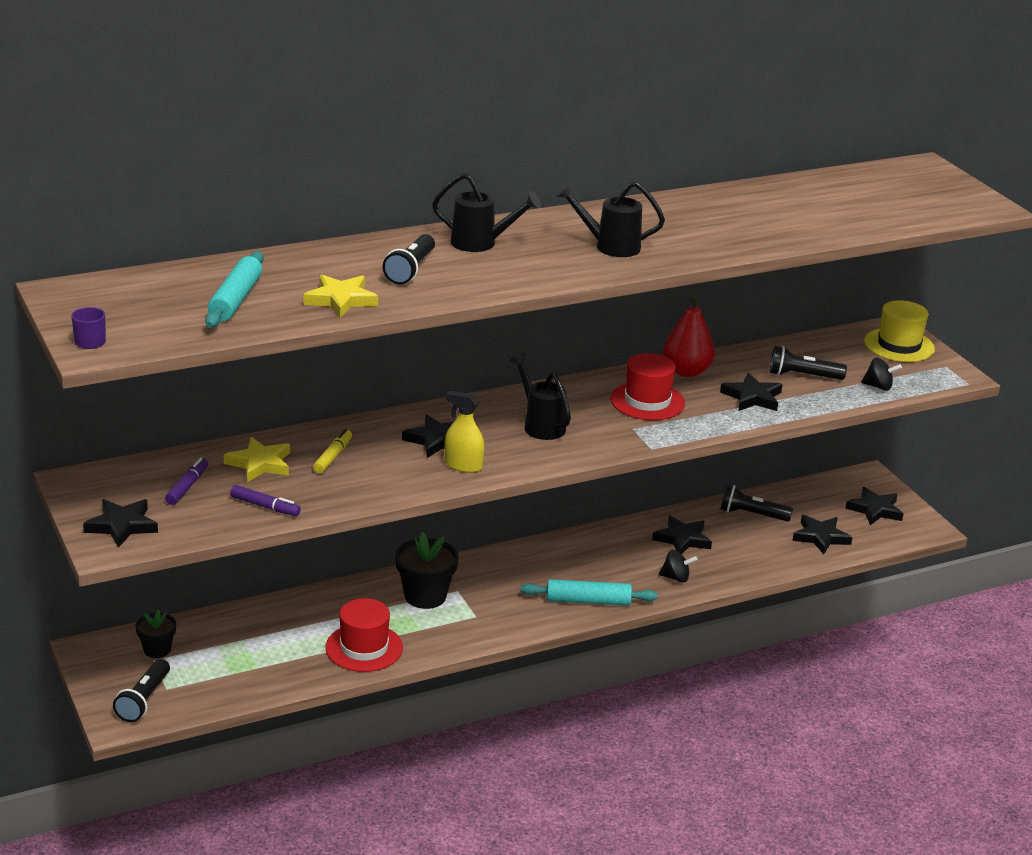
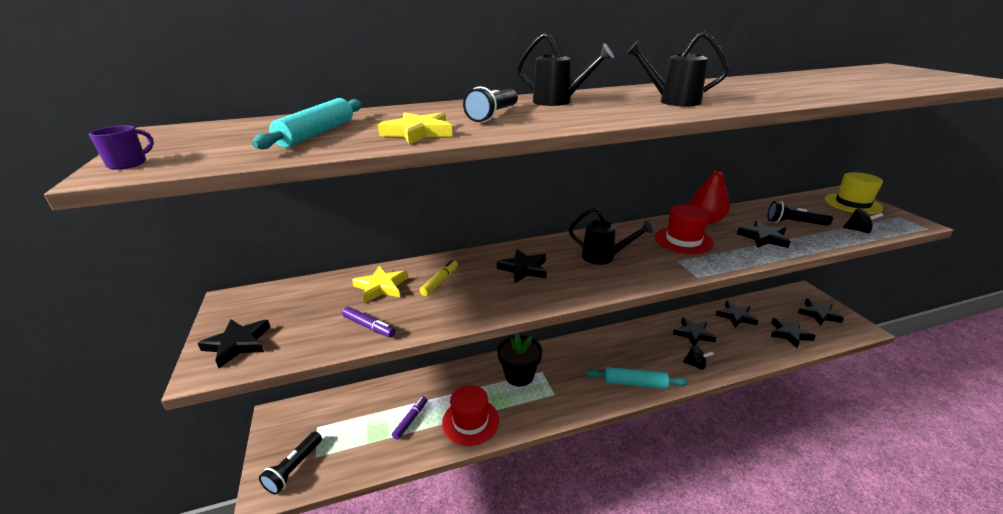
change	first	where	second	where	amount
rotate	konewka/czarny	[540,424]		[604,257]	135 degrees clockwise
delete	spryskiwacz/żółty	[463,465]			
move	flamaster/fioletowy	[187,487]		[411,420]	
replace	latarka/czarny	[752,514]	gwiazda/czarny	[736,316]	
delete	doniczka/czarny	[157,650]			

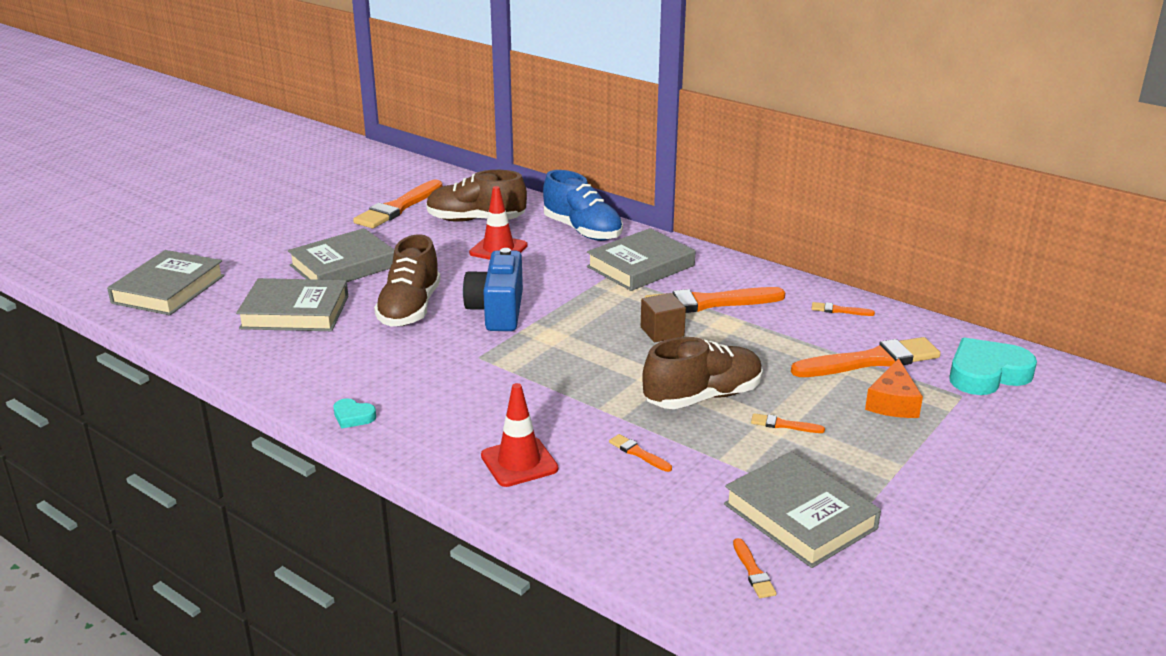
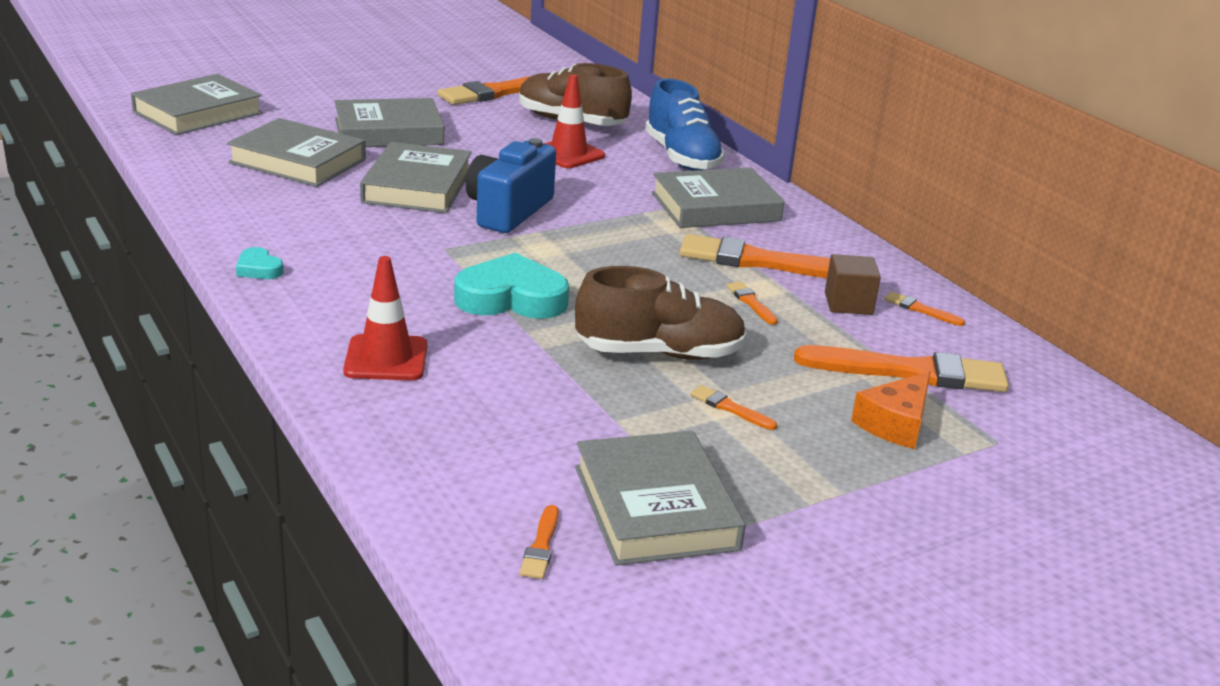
change	first	where	second	where	amount
replace	but/brązowy	[410,309]	książka/szary	[417,186]	
move	sześcian/brązowy	[662,332]		[848,303]	
move	serce/turkusowy	[986,374]		[511,298]	
move	pędzel/pomarańczowy	[638,453]		[751,302]	

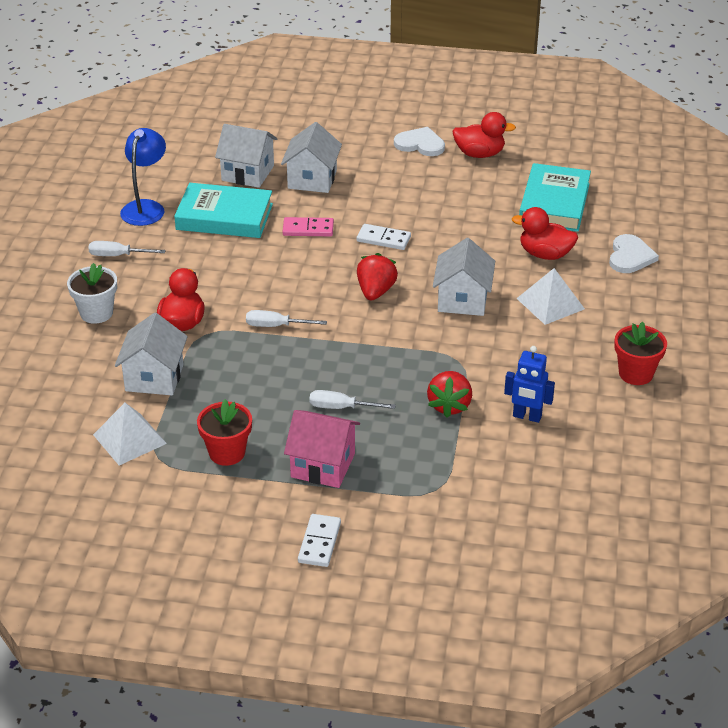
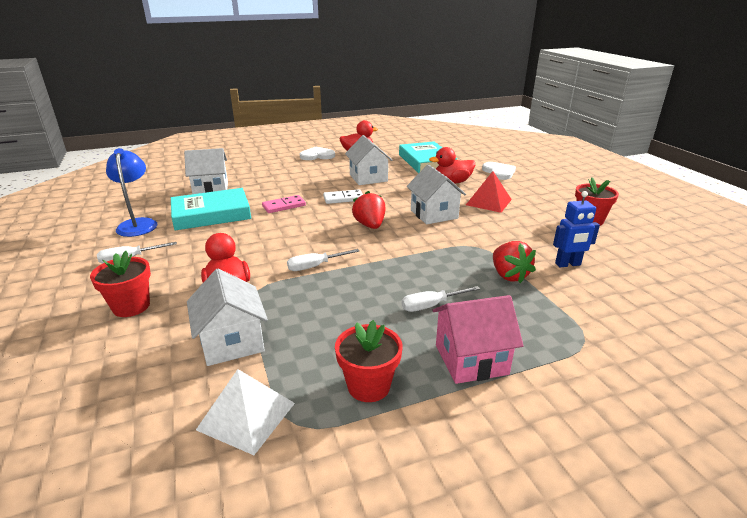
change	first	where	second	where	amount
move	domek/biały	[312,179]		[368,178]	
recolor	doniczka/biały	[96,313]	doniczka/czerwony	[131,306]	
recolor	piramida/biały	[550,303]	piramida/czerwony	[488,202]	
delete	kostka domina/biały	[319,542]			

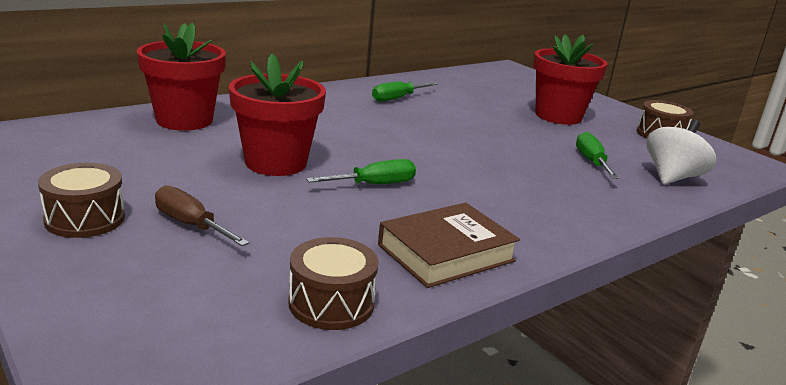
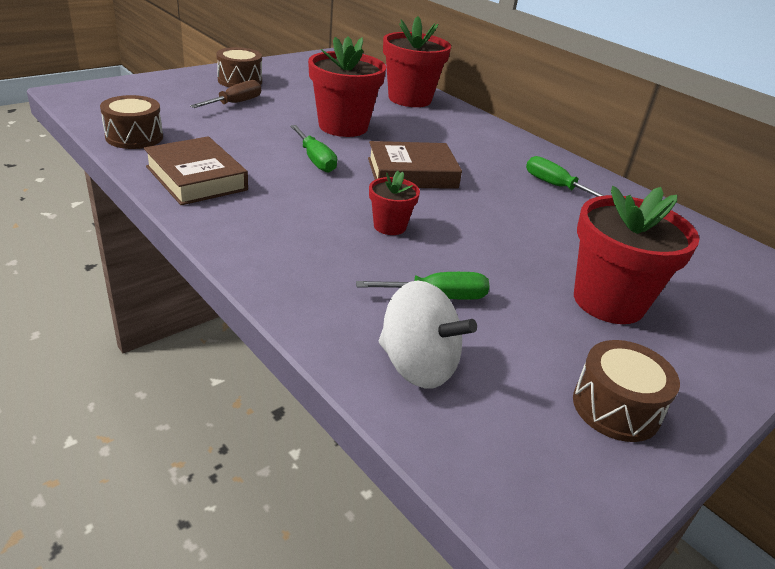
change	first	where	second	where	amount
insert			książka/brązowy	[412,173]	
insert			doniczka/czerwony	[389,226]	

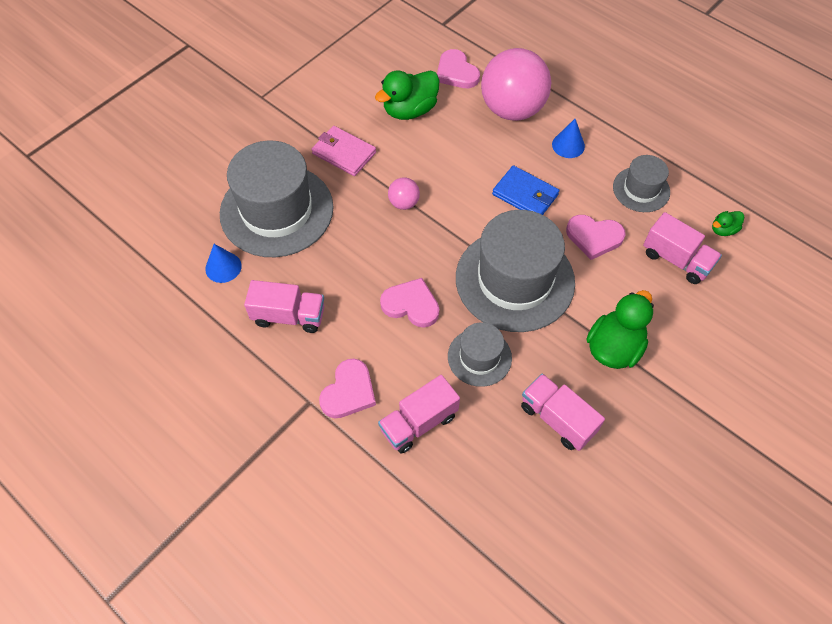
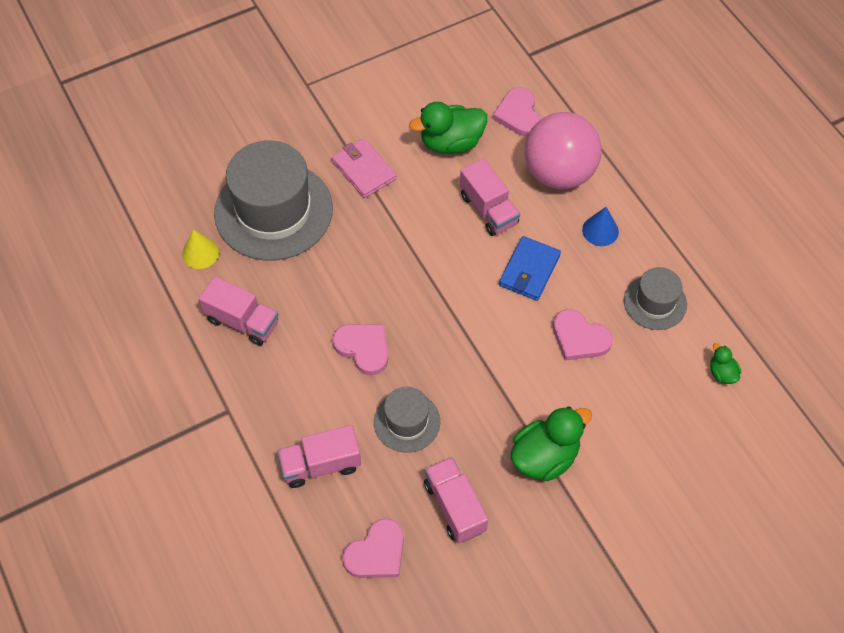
change	first	where	second	where	amount
rotate	portfel/niebieski	[525,195]		[529,270]	60 degrees clockwise
delete	piłka/różowy	[404,203]			
delete	kapelusz/szary	[514,280]			
rotate	kaczka/zielony	[723,230]		[722,373]	75 degrees clockwise
move	ciężarówka/różowy	[676,260]		[488,209]	
recolor	stożek/niebieski	[223,267]	stożek/żółty	[200,253]	
move	serce/różowy	[349,392]		[376,553]	

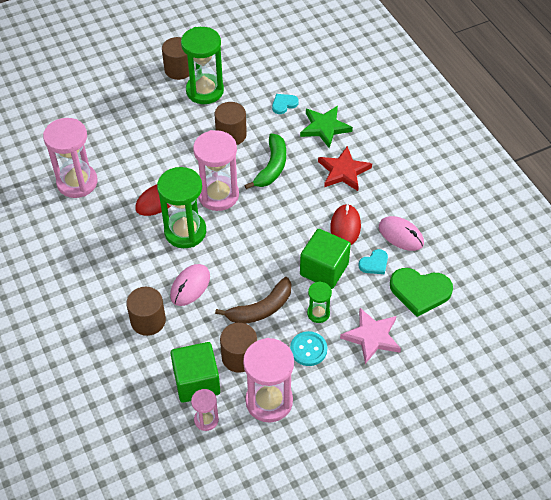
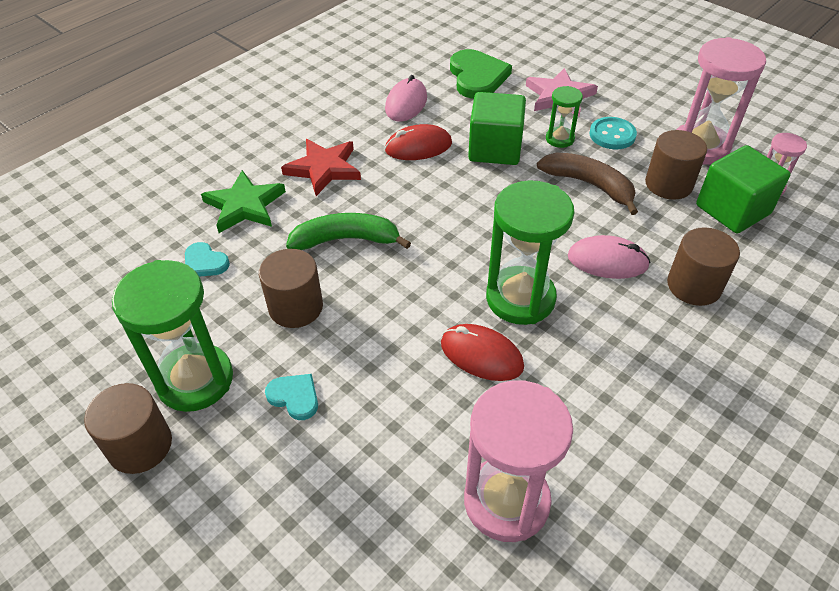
change	first	where	second	where	amount
delete	klepsydra/różowy	[218,195]			
move	serce/turkusowy	[374,263]		[294,397]	

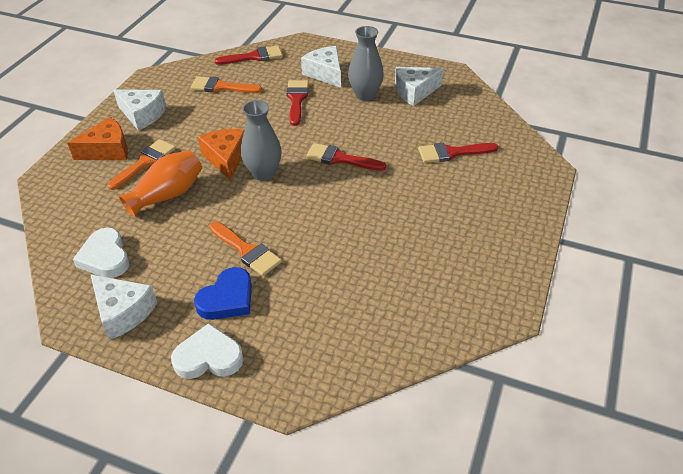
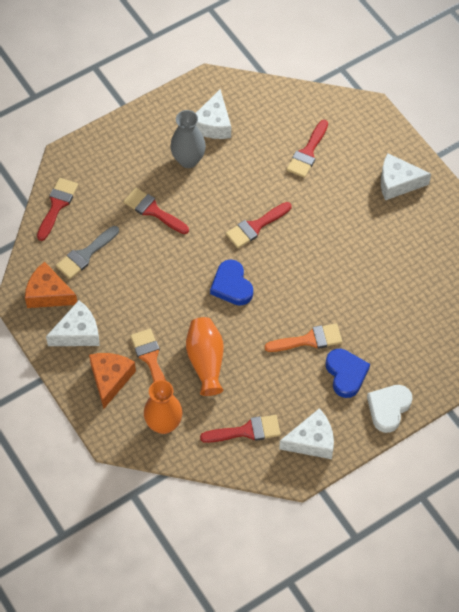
change	first	where	second	where	amount
move	ser/biały	[325,73]		[397,183]	
recolor	pędzel/pomarańczowy	[221,87]	pędzel/szary	[85,255]	
replace	wazon/szary	[263,173]	serce/niebieski	[232,285]	
move	ser/pomarańczowy	[226,158]		[48,294]	
replace	serce/biały	[105,257]	pędzel/czerwony	[246,431]	
insert			wazon/pomarańczowy	[164,424]	

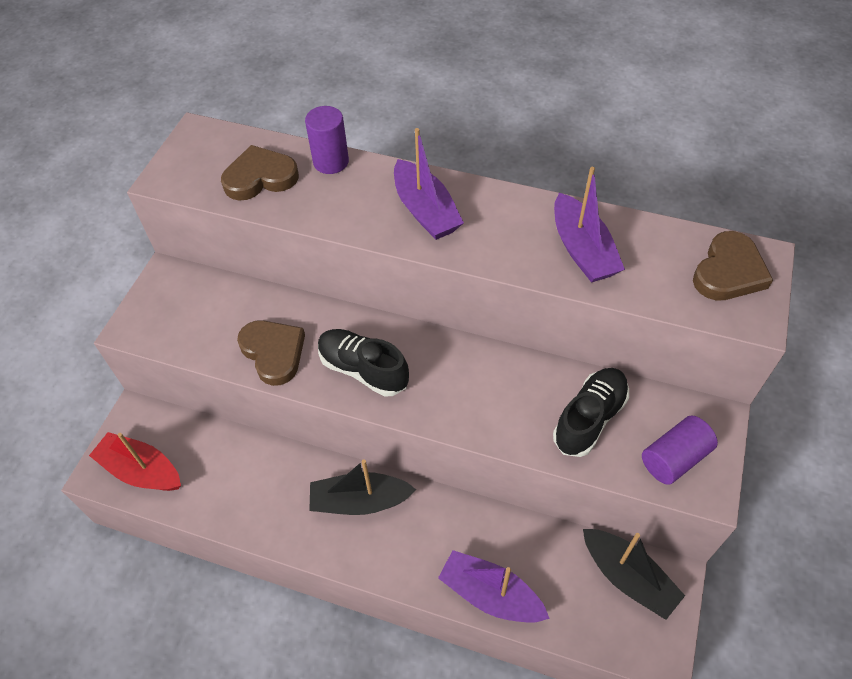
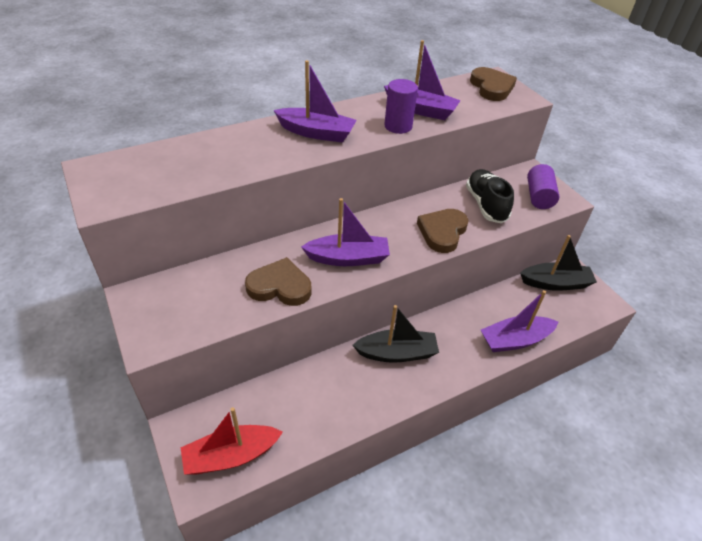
change	first	where	second	where	amount
move	walec/fioletowy	[331,162]		[398,126]	
move	serce/brązowy	[260,177]		[442,232]	
replace	but/czarny	[363,370]	łódka/fioletowy	[348,258]	
rotate	łódka/czarny	[360,501]		[397,353]	135 degrees counterclockwise

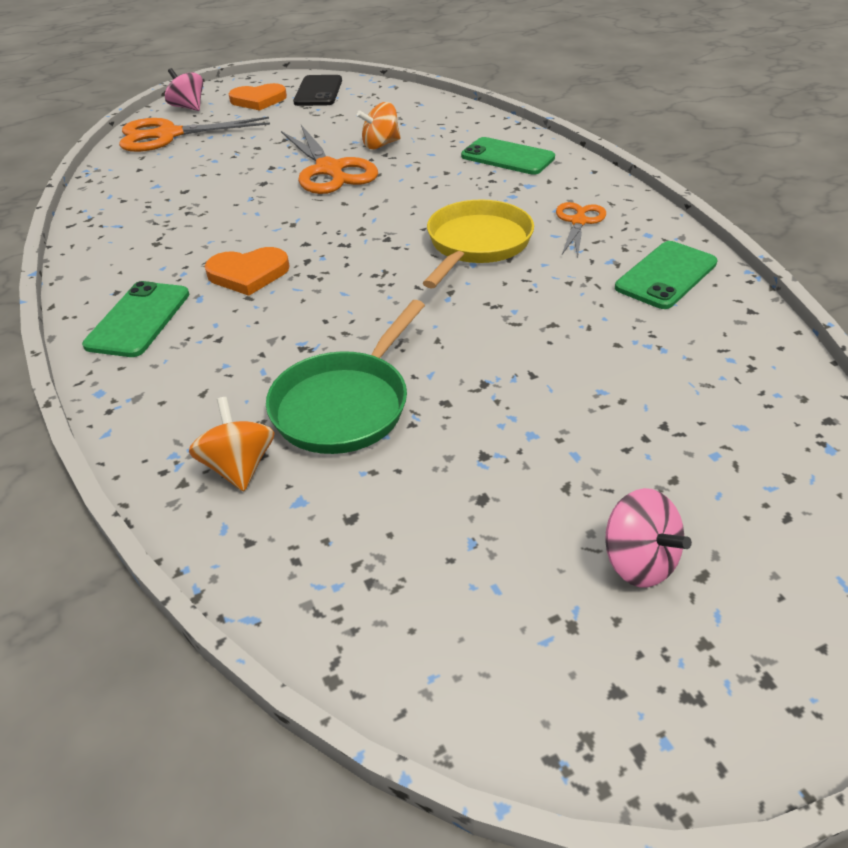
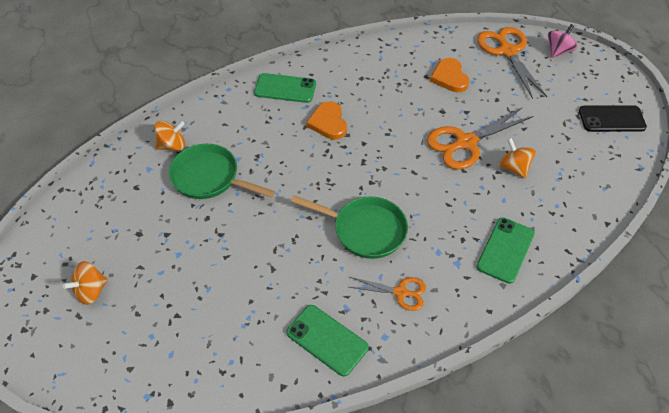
change	first	where	second	where	amount
move	serce/pomarańczowy	[258,100]		[449,77]	
recolor	patelnia/żółty	[476,244]	patelnia/zielony	[365,230]	
recolor	bączek/różowy	[638,561]	bączek/pomarańczowy	[91,291]	

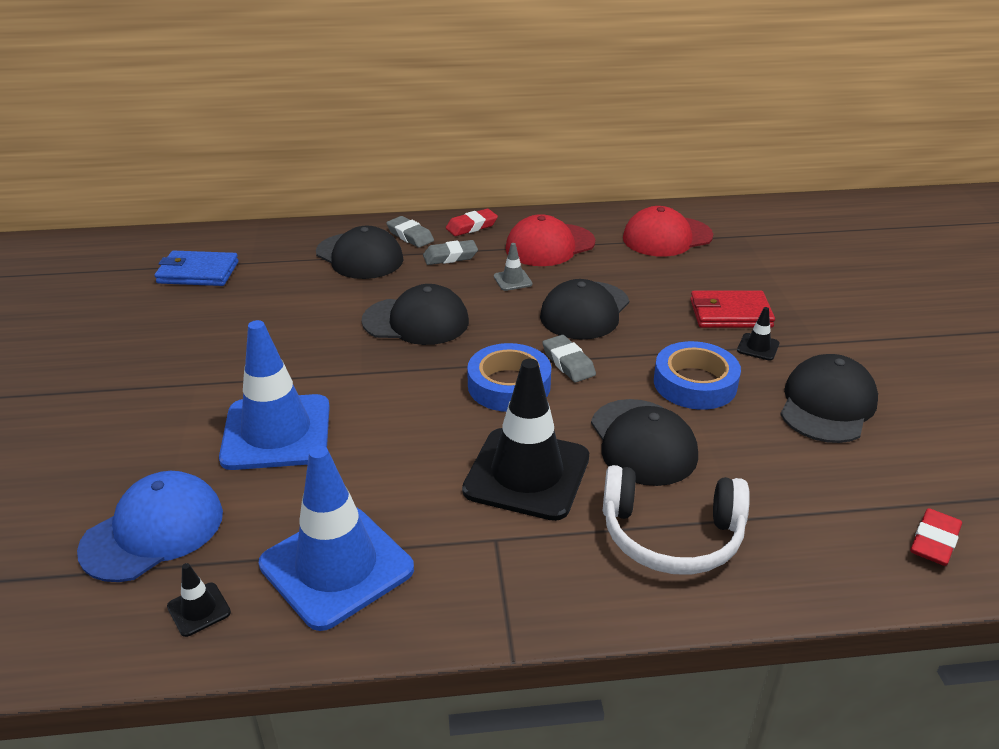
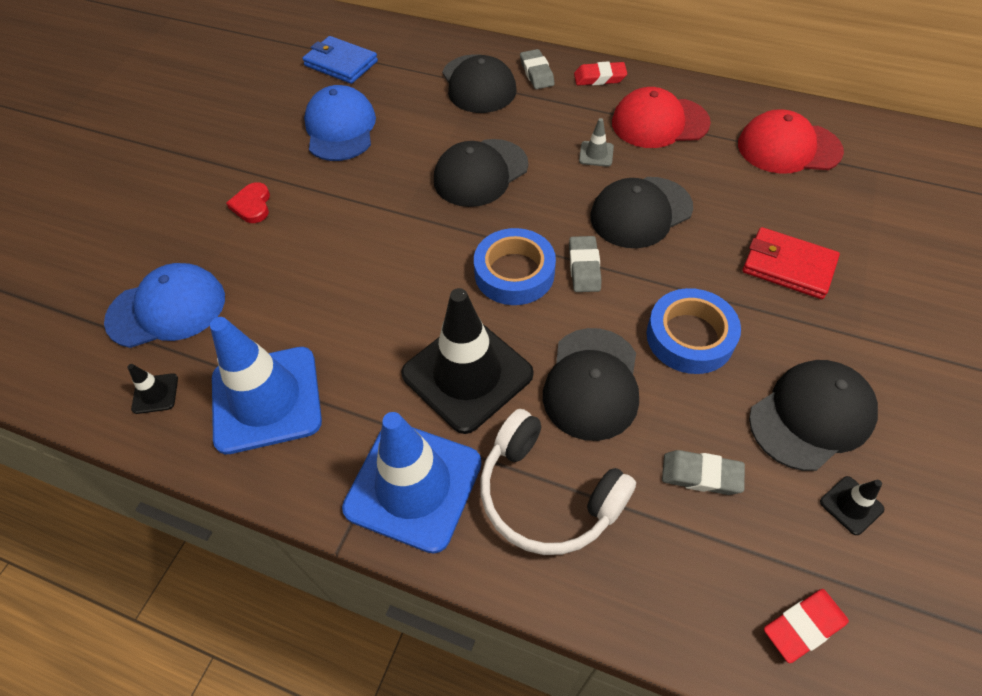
change	first	where	second	where	amount
move	gumka do mazania/szary	[450,257]		[701,475]	
rotate	czapka/czarny	[416,321]		[480,173]	105 degrees clockwise
move	pachołek/czarny	[758,347]		[851,505]	
move	pachołek/niebieski	[276,432]		[413,485]	
insert			czapka/niebieski	[340,128]	
insert			serce/czerwony	[252,205]	

